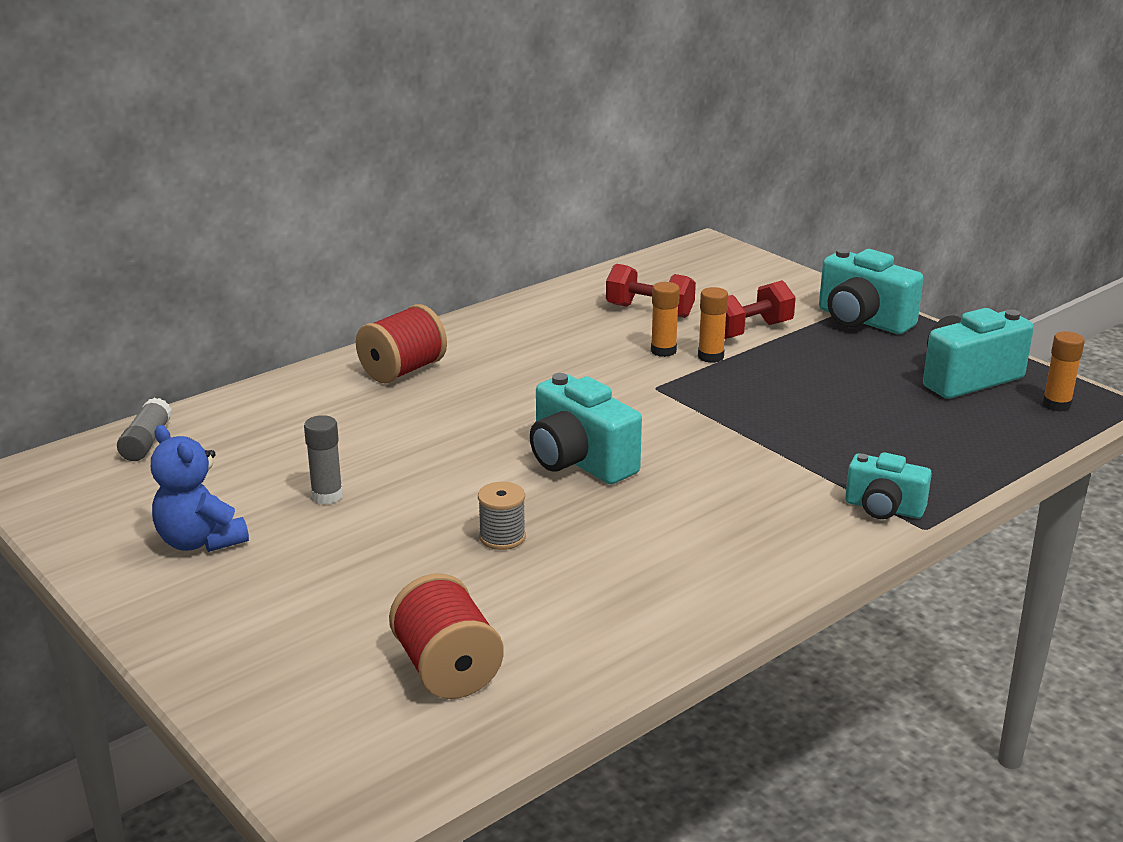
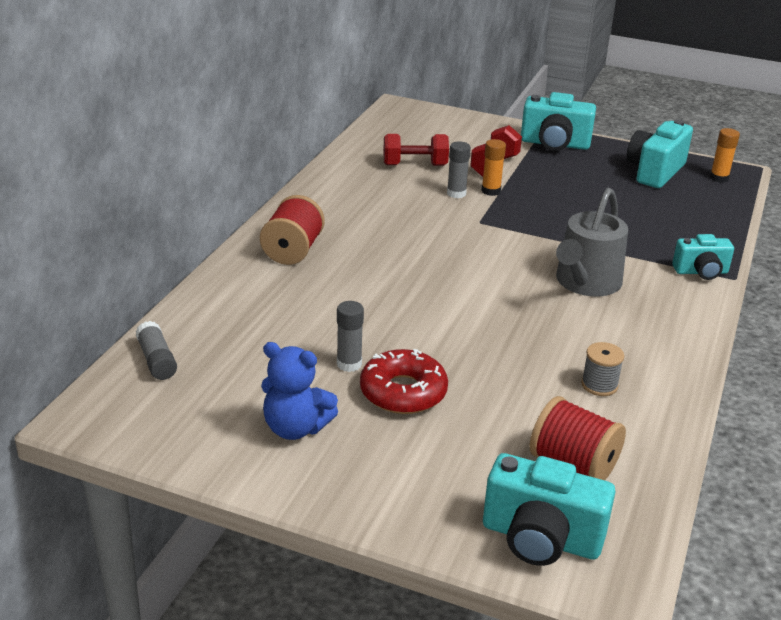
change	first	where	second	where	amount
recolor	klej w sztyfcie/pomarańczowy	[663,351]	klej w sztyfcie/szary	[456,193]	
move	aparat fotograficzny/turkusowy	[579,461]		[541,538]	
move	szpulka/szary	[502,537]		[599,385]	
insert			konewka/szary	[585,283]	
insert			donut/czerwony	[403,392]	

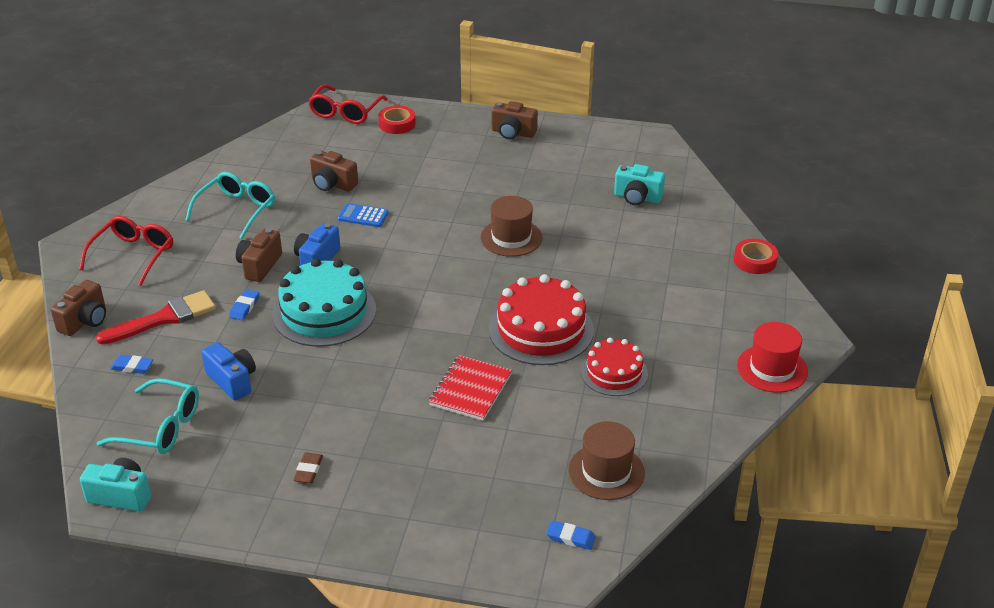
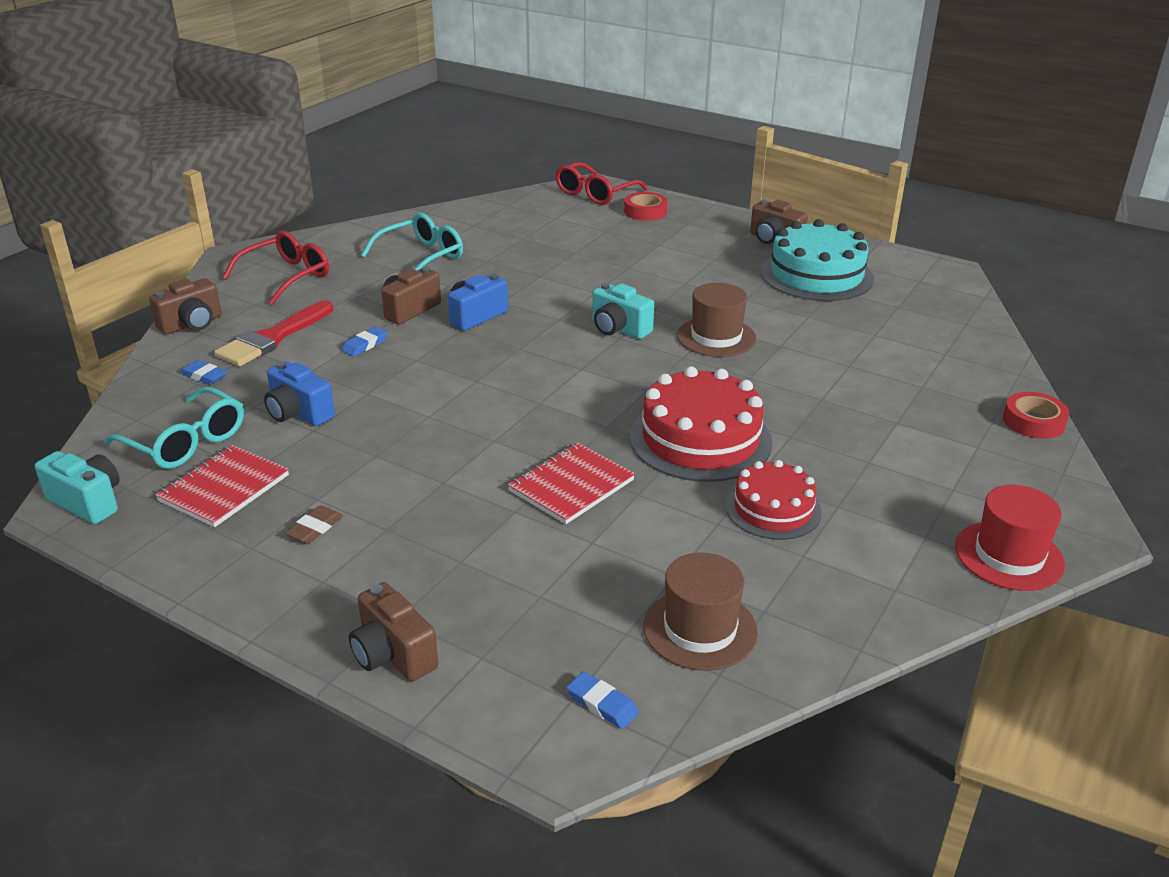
change	first	where	second	where	amount
move	aparat fotograficzny/brązowy	[332,184]		[393,654]	
move	aparat fotograficzny/turkusowy	[637,197]		[619,329]	
delete	kalkulator/niebieski	[363,216]			
move	tort/turkusowy	[324,312]		[816,275]	
rotate	pędzel/czerwony	[164,318]		[273,338]	135 degrees clockwise
rotate	aparat fotograficzny/niebieski	[232,381]		[298,413]	150 degrees clockwise
insert			zeszyt/czerwony	[224,488]	

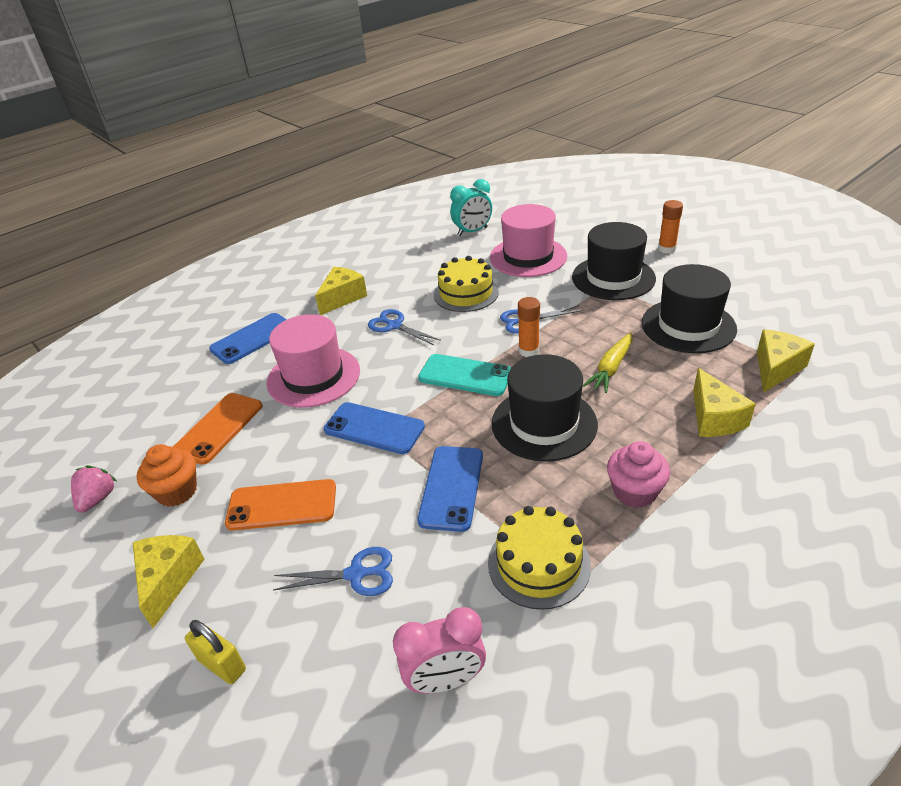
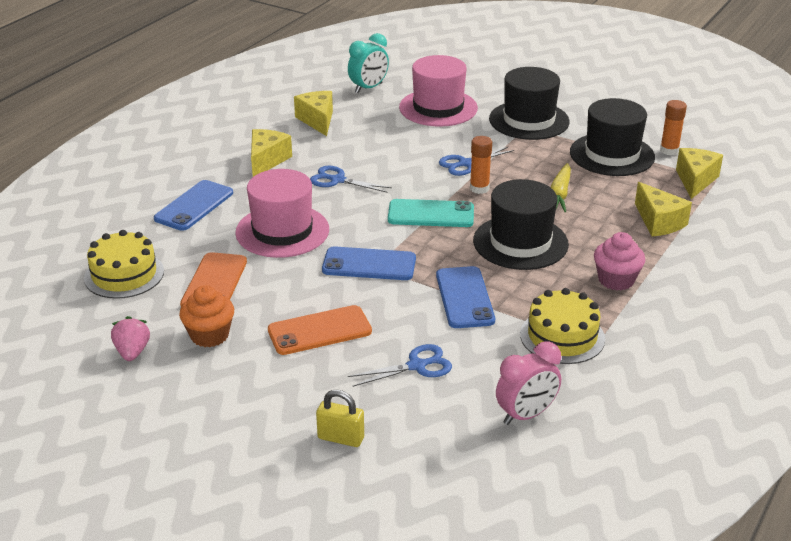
change	first	where	second	where	amount
move	klej w sztyfcie/pomarańczowy	[666,249]		[669,150]	
move	tort/żółty	[466,293]		[124,274]	
move	ser/żółty	[168,580]		[317,120]	

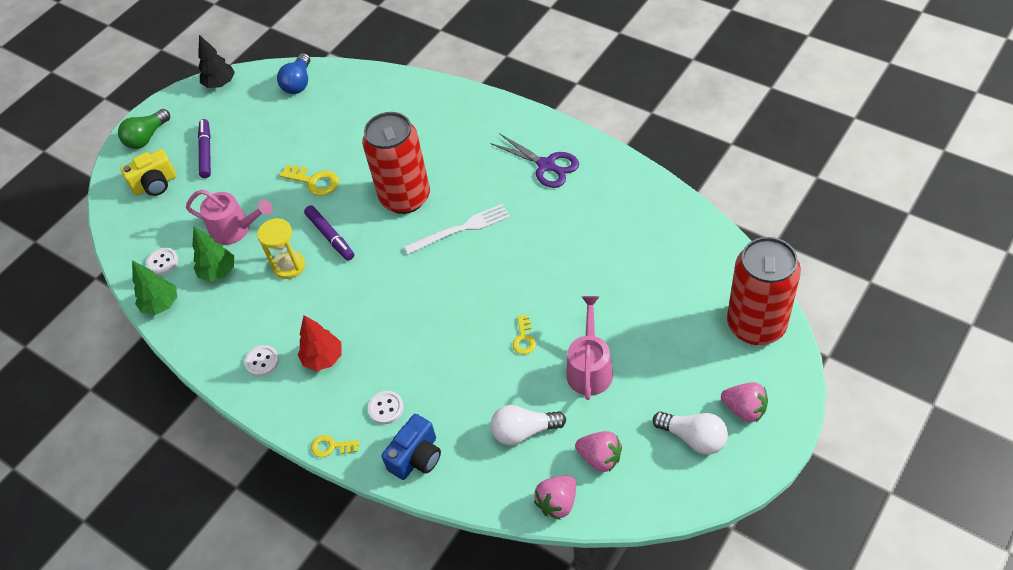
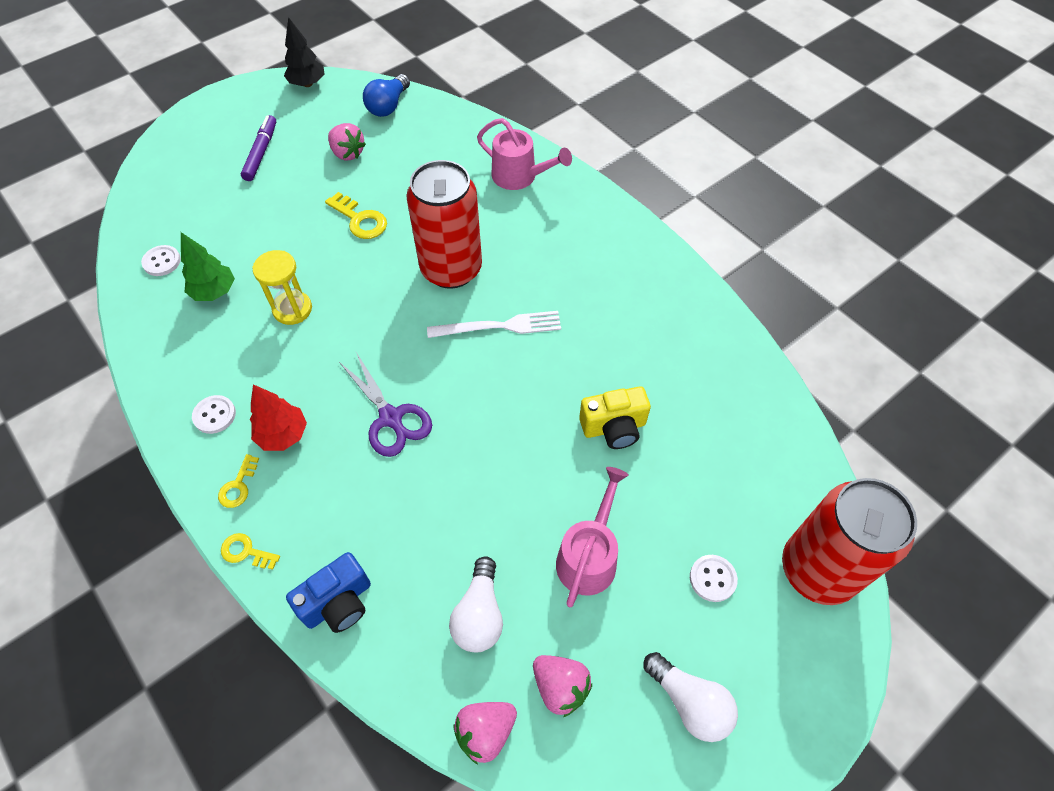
change	first	where	second	where	amount
delete	żarówka/zielony	[147,137]			
move	nożyczki/fioletowy	[546,165]		[391,418]	
move	aparat fotograficzny/żółty	[155,184]		[614,427]	
move	konewka/różowy	[235,229]		[520,176]	
delete	flamaster/fioletowy	[330,236]			
delete	drzewko/zielony	[161,305]			
move	klucz/żółty	[524,338]		[238,486]	
move	truskawka/różowy	[744,409]		[347,153]	
move	guzik/biały	[386,408]		[712,579]	
rotate	żarówka/biały	[524,431]		[479,614]	90 degrees counterclockwise

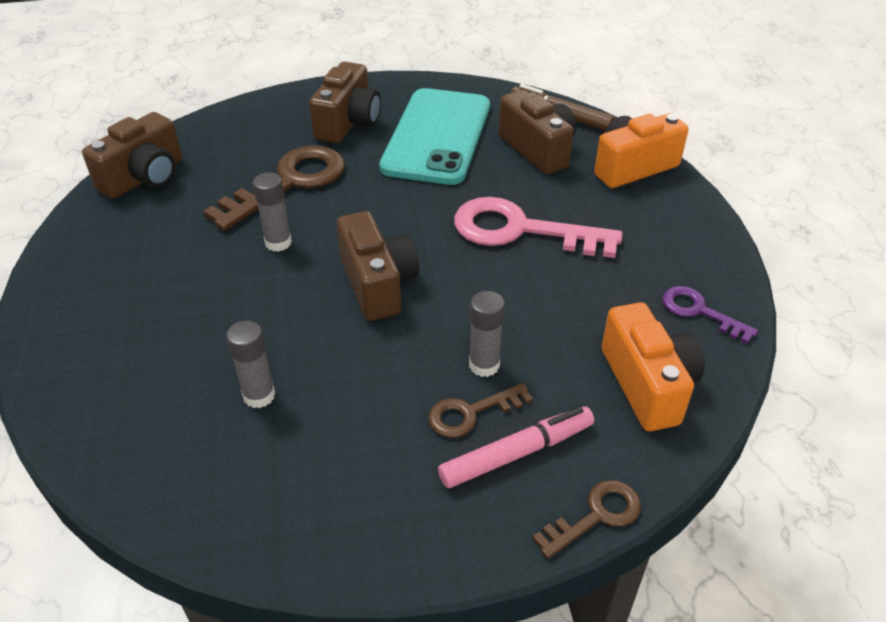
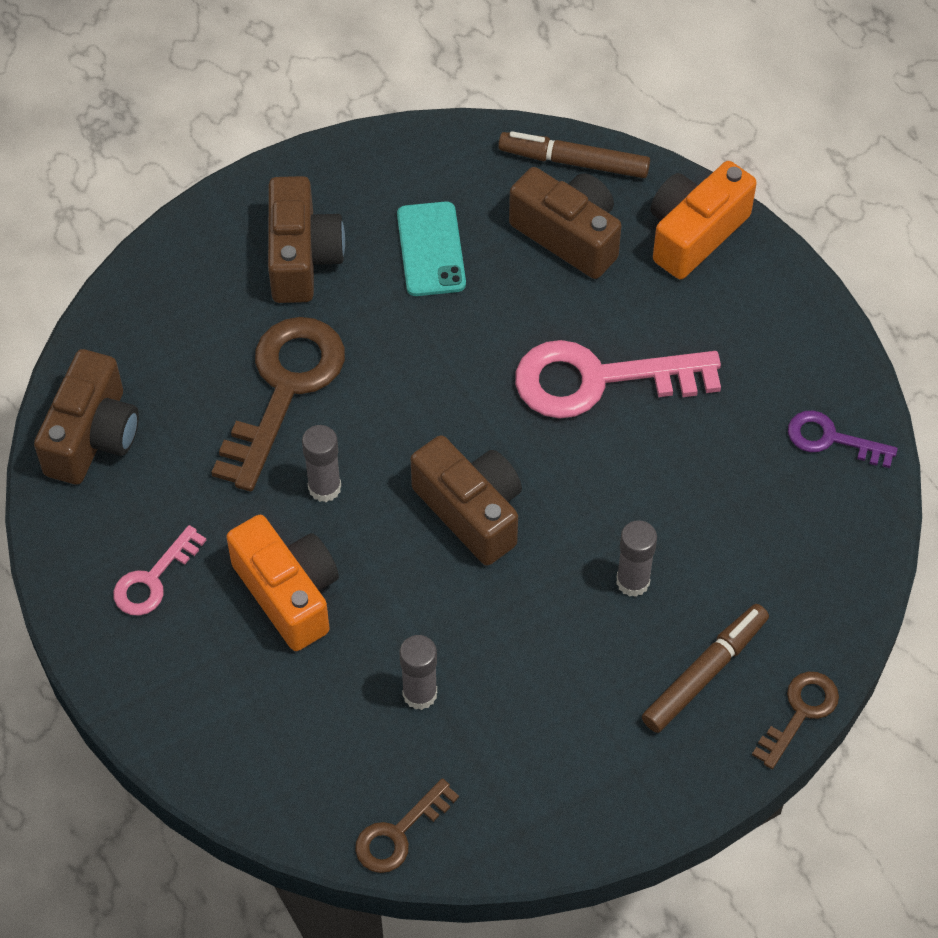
change	first	where	second	where	amount
resize	telefon/turkusowy	[437,136]		[431,249]	x0.52
move	aparat fotograficzny/pomarańczowy	[647,384]		[288,593]	
move	klucz/brązowy	[471,413]		[398,834]	
recolor	flamaster/różowy	[516,453]	flamaster/brązowy	[704,673]	
insert			klucz/różowy	[153,579]	

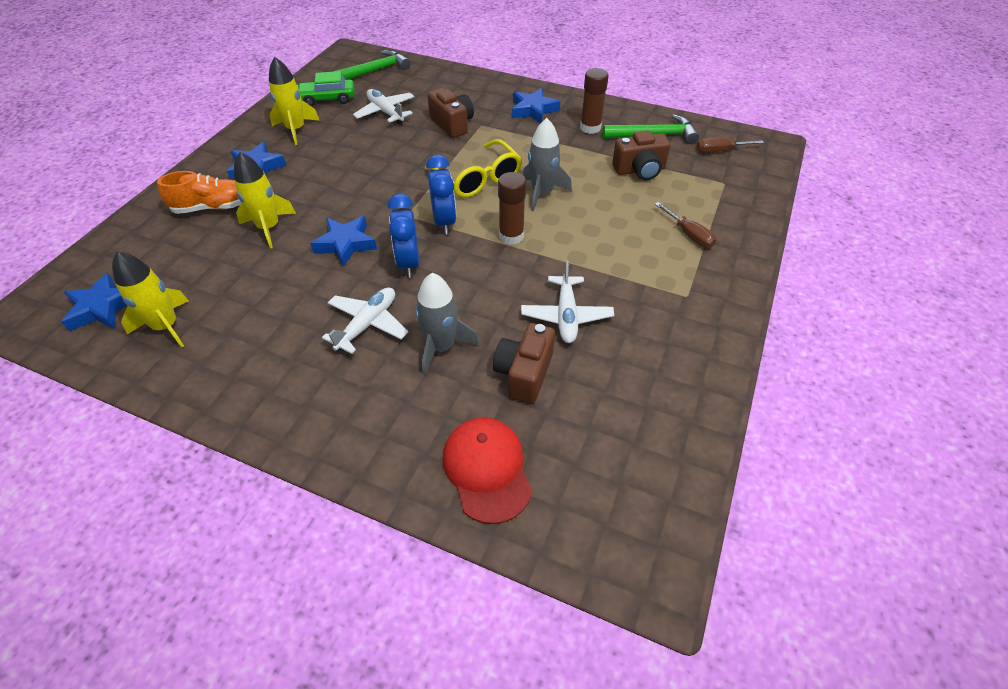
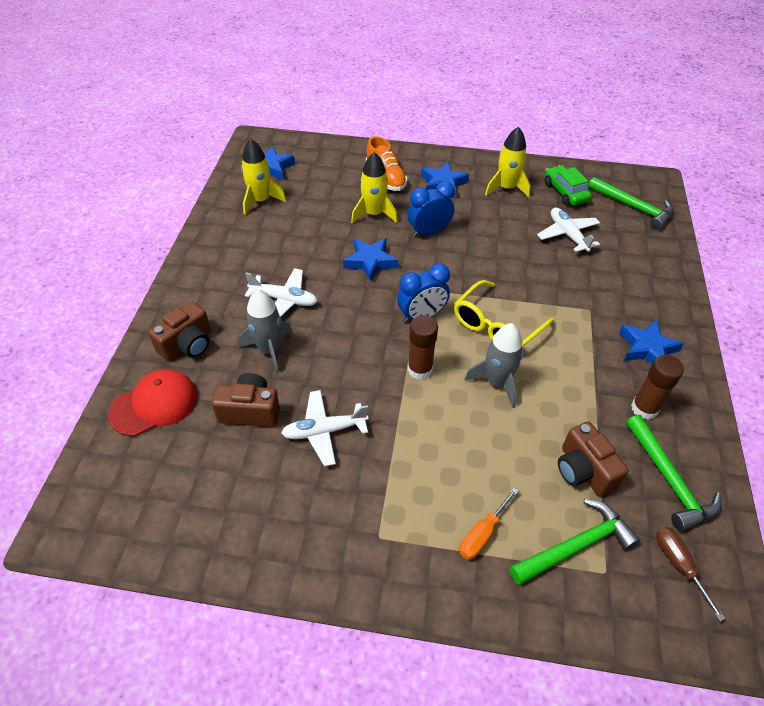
change	first	where	second	where	amount
move	aparat fotograficzny/brązowy	[452,124]		[187,345]	
rotate	samolot/biały	[386,112]		[568,235]	60 degrees counterclockwise
move	budzik/niebieski	[408,263]		[429,232]	
recolor	śrubokręt/brązowy	[689,234]	śrubokręt/pomarańczowy	[482,534]	
insert			młotek/zielony	[576,546]	

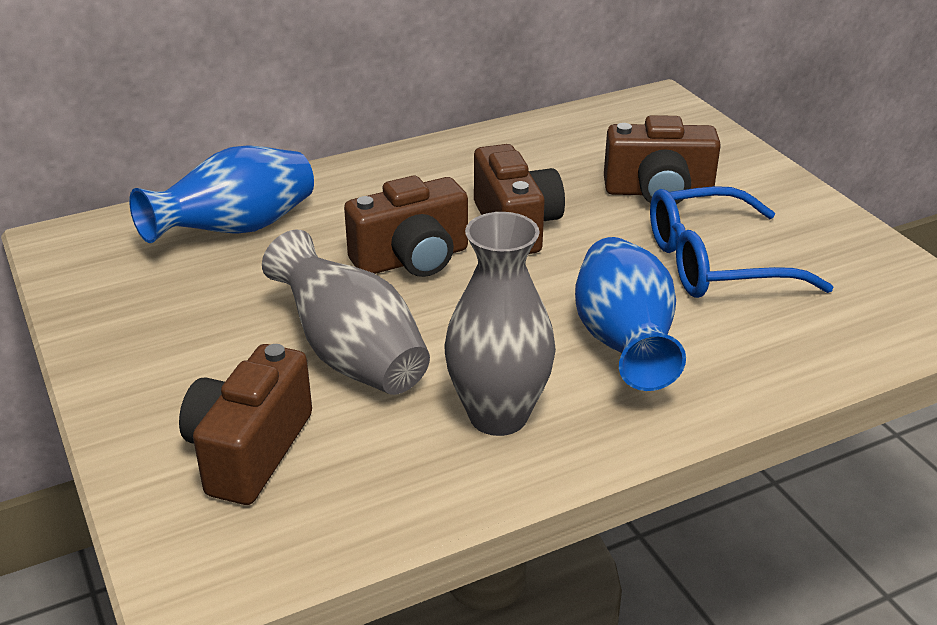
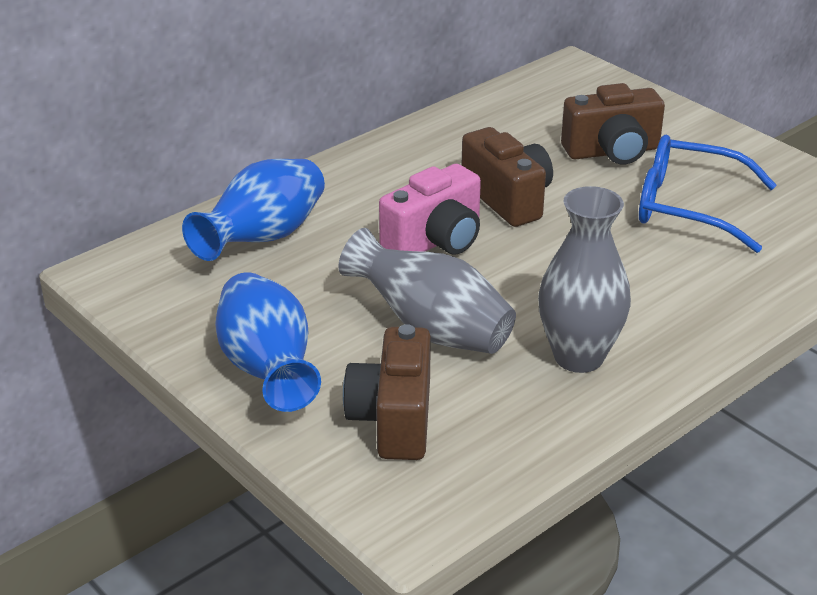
change	first	where	second	where	amount
recolor	aparat fotograficzny/brązowy	[412,259]	aparat fotograficzny/różowy	[435,241]	
rotate	okulary/niebieski	[713,263]		[687,207]	45 degrees clockwise
move	wazon/niebieski	[623,344]		[268,370]	

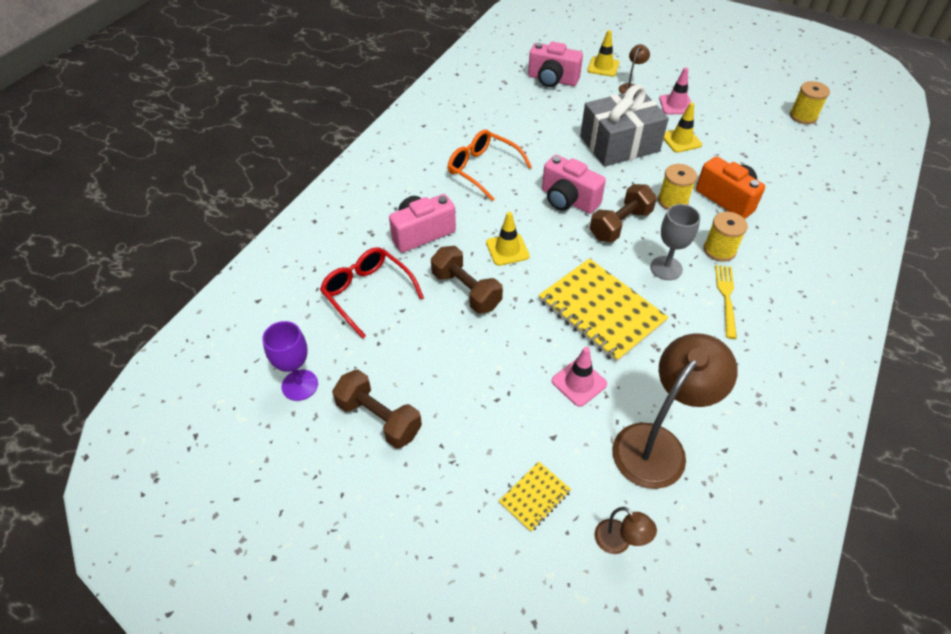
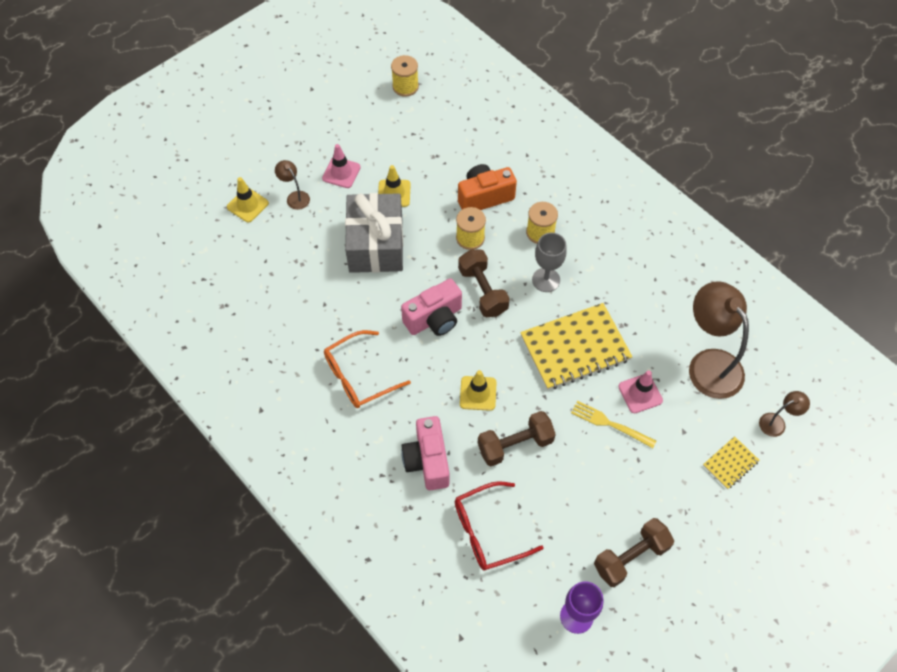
change	first	where	second	where	amount
delete	aparat fotograficzny/różowy	[552,80]			
move	widelec/żółty	[726,297]		[609,424]	
rotate	zeszyt/żółty	[534,497]		[730,463]	75 degrees clockwise

